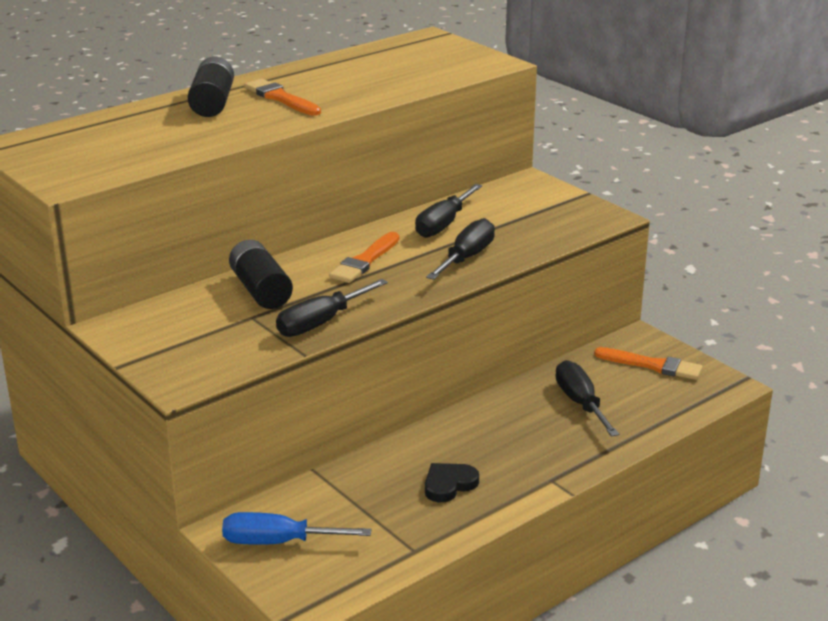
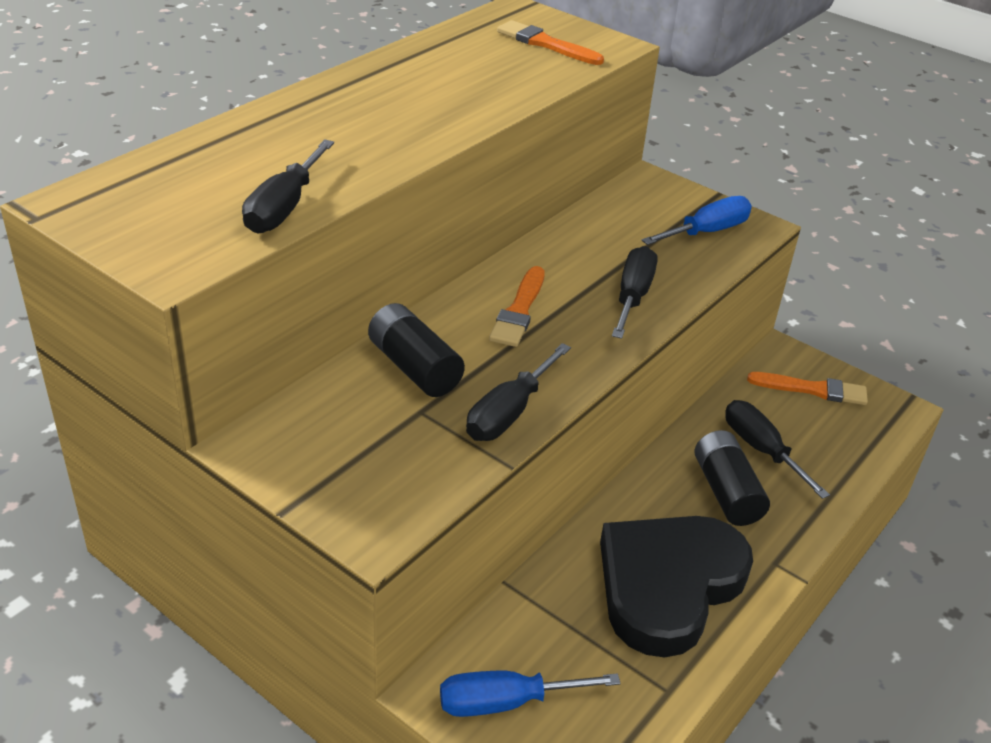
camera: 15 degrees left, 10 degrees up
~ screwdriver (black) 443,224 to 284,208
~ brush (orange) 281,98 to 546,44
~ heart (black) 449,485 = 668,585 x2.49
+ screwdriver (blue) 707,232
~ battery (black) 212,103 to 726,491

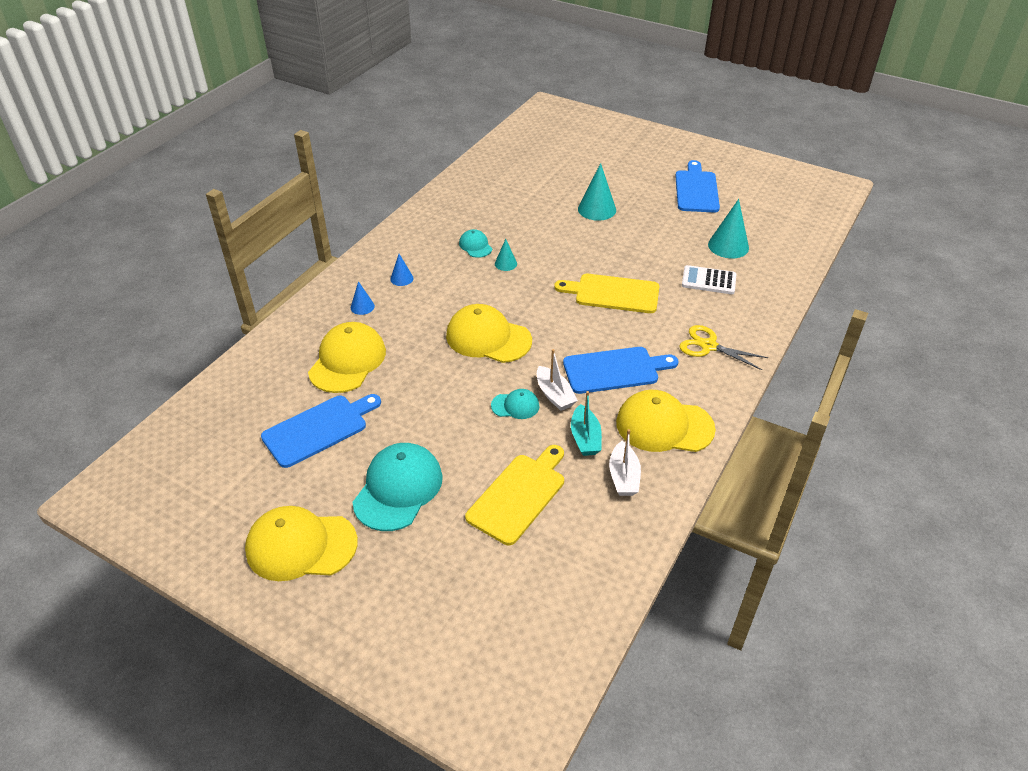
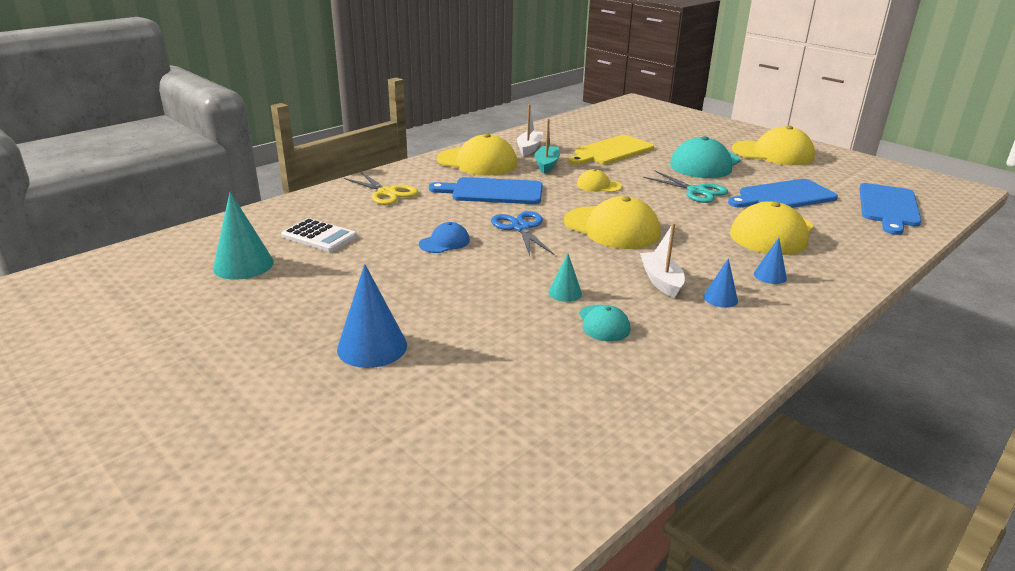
camera: 165 degrees left, 15 degrees down
~ cone (turquoise) 597,209 to cone (blue) 372,347
~ cutting board (yellow) 613,293 to cap (blue) 444,242
+ scissors (blue) 521,228
~ cap (turquoise) 515,406 to cap (yellow) 598,185
~ boat (white) 554,395 to 661,281
+ scissors (turquoise) 696,191
~ cutting board (blue) 696,190 to 888,207

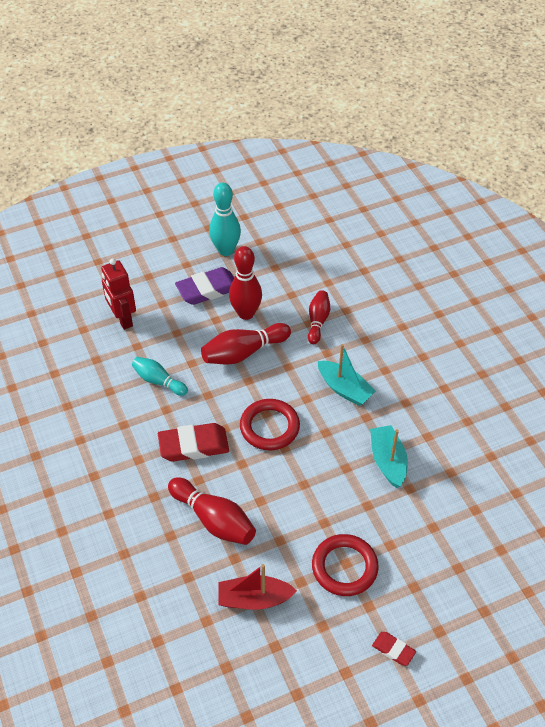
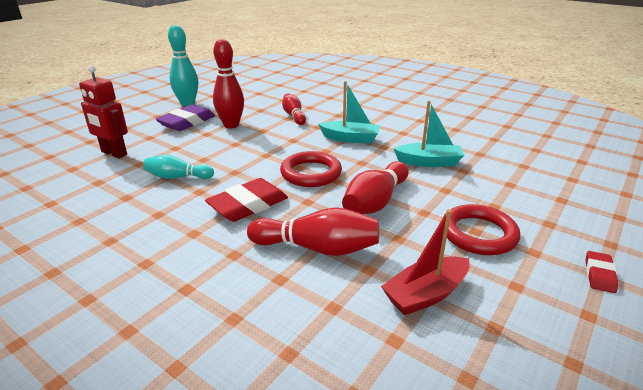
camera: 30 degrees left, 20 degrees down
~ bowling pin (red) 243,353 to 375,202
~ boat (turquoise) 388,461 = 429,162 135 degrees clockwise
~ eraser (red) 393,650 = 599,274 75 degrees counterclockwise

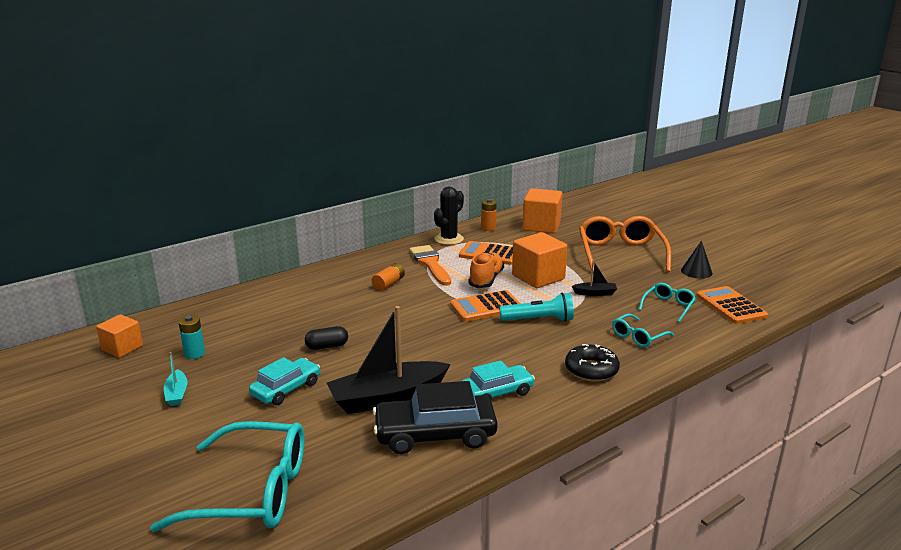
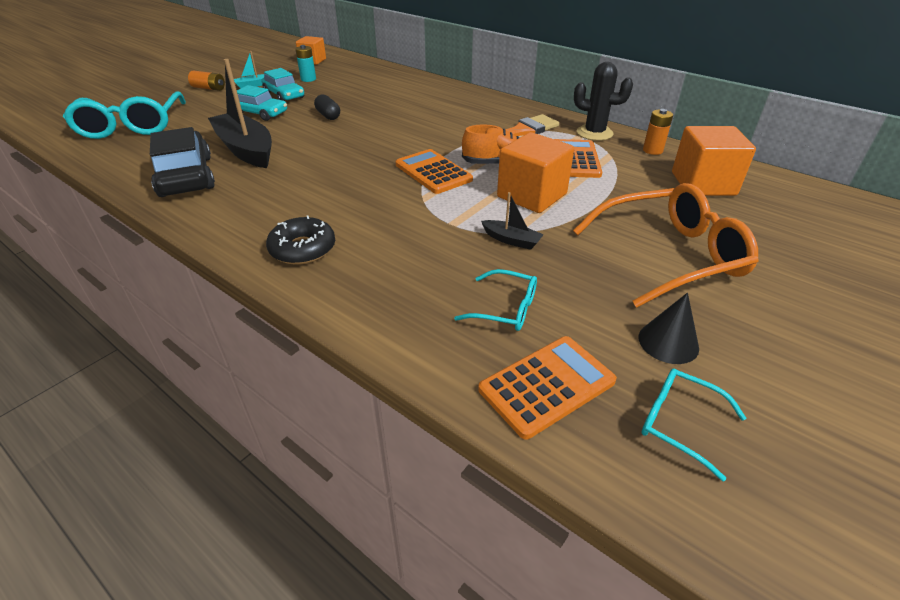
camera: 75 degrees right, 15 degrees up
~ battery (orange) 388,284 to 209,88
~ car (turquoise) 497,392 to 284,95
~ boat (black) 595,293 = 511,240 45 degrees counterclockwise
~ glasses (turquoise) 638,336 to 679,423
- flashlight (turquoise) 539,320

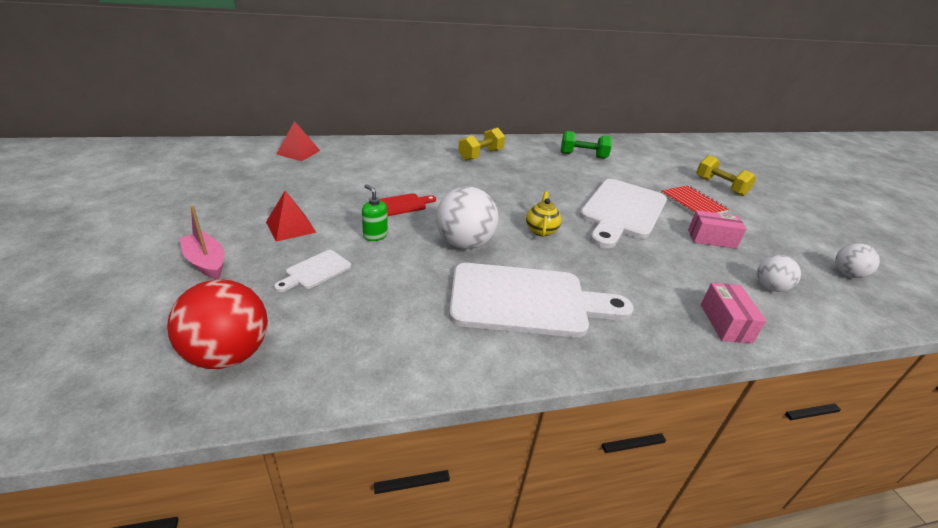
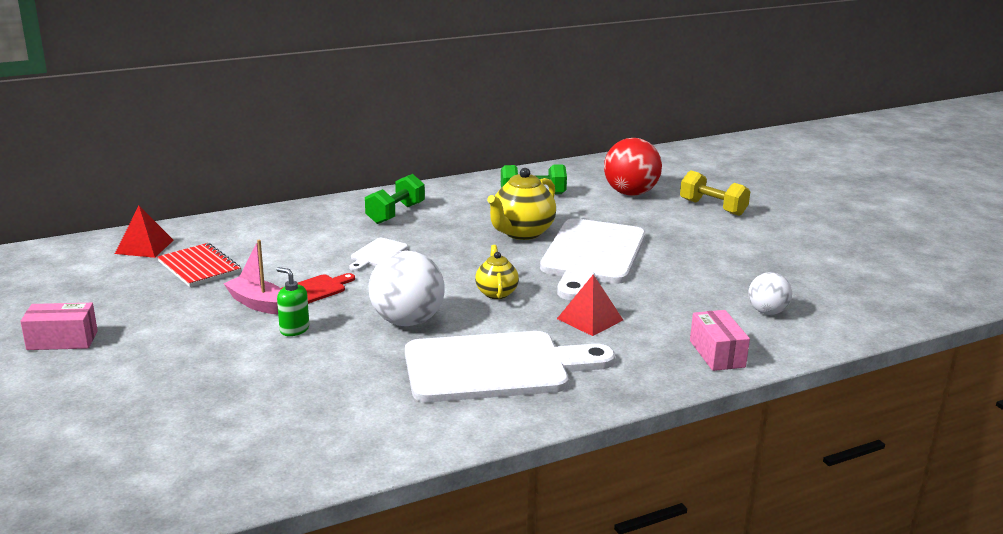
camera: 10 degrees left, 10 degrees down
~ box (pink) 711,239 to 62,340
~ notebook (red) 693,203 to 199,267
~ boat (pink) 206,262 to 258,304
~ cutting board (white) 315,271 to 377,254
~ dumbbell (yellow) 480,155 to dumbbell (green) 395,213
+ teapot (yellow) 521,233
~ pyramid (red) 291,227 to 590,319
~ ball (red) 228,354 to 630,193
- ball (white) 847,274

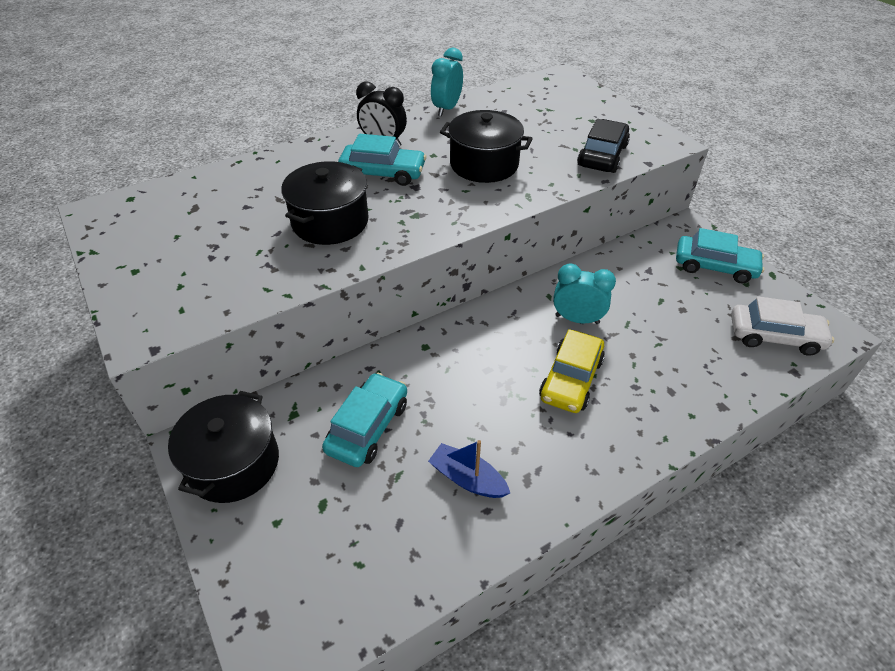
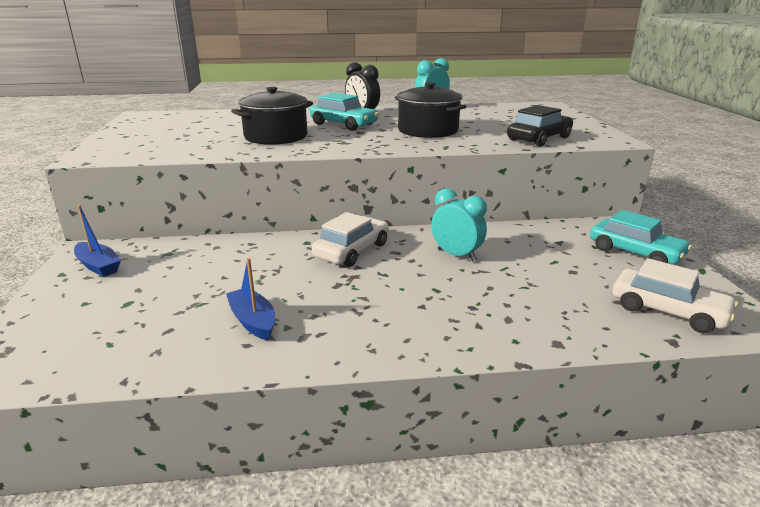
camera: 25 degrees right, 20 degrees down
~ pot (black) 234,463 to boat (blue) 98,266
+ car (white) 352,250
- car (turquoise) 368,427
- car (yellow) 571,379

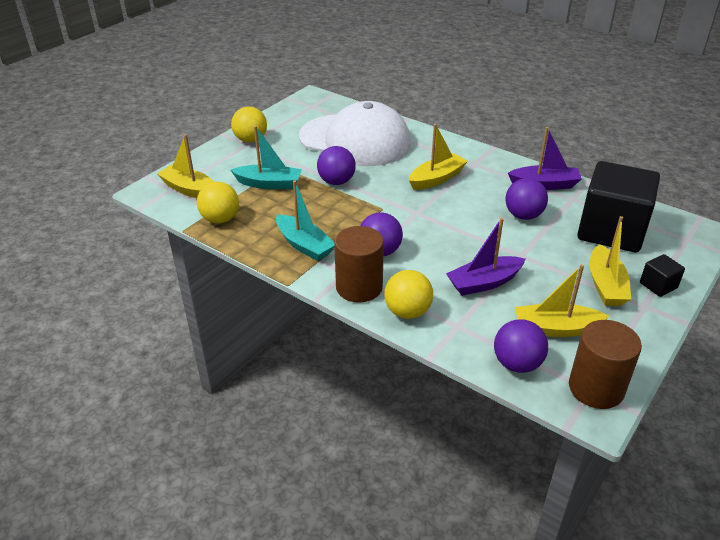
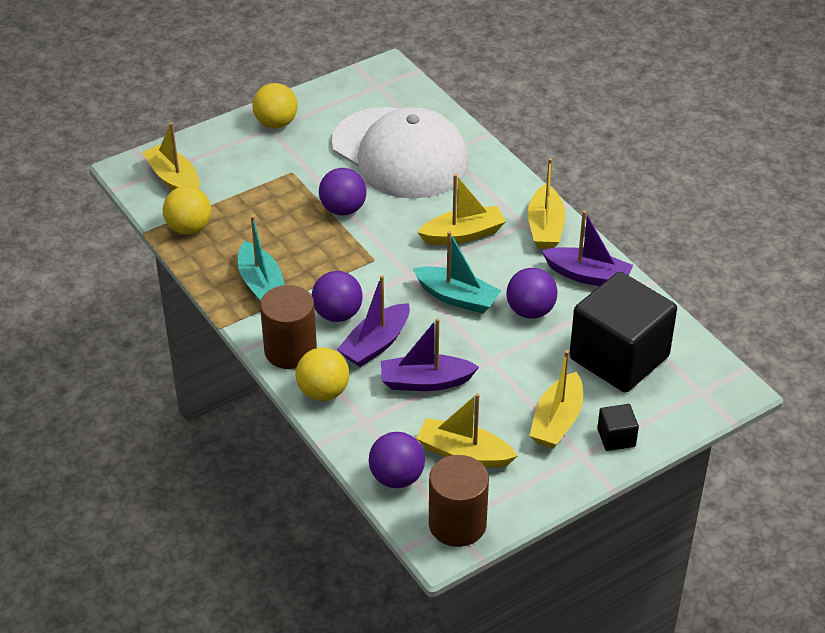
camera: 20 degrees right, 5 degrees up
+ boat (purple) 376,344
~ boat (turquoise) 269,184 to 457,297
+ boat (yellow) 545,227

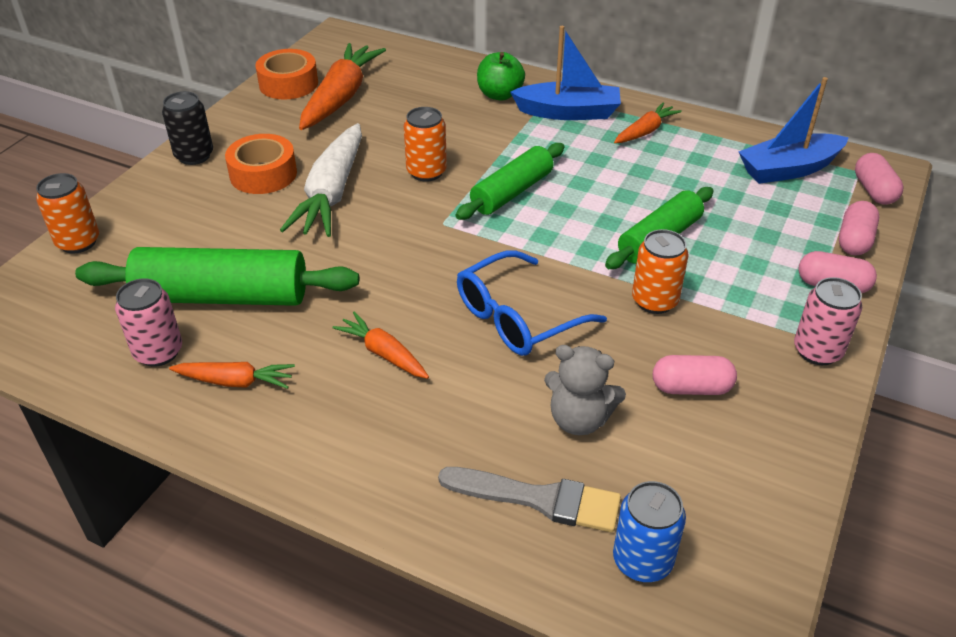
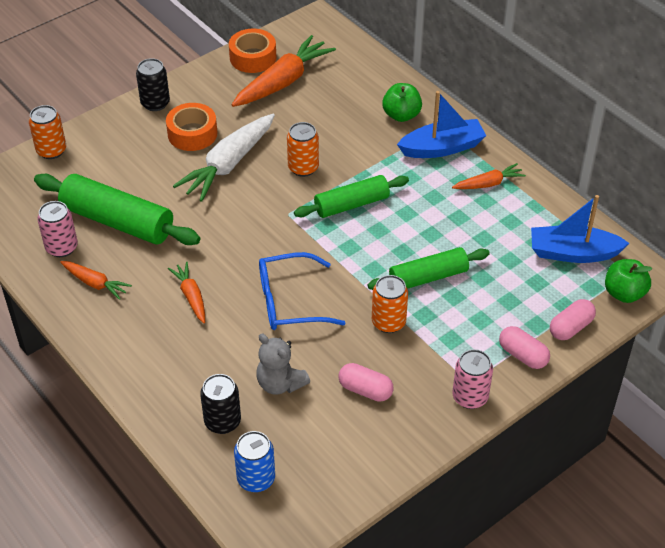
camera: 25 degrees right, 5 degrees up
~ brush (grey) 538,499 to can (black) 222,422
~ boat (blue) 568,112 = 442,148 45 degrees counterclockwise
~ capsule (pink) 874,191 to apple (green) 624,293

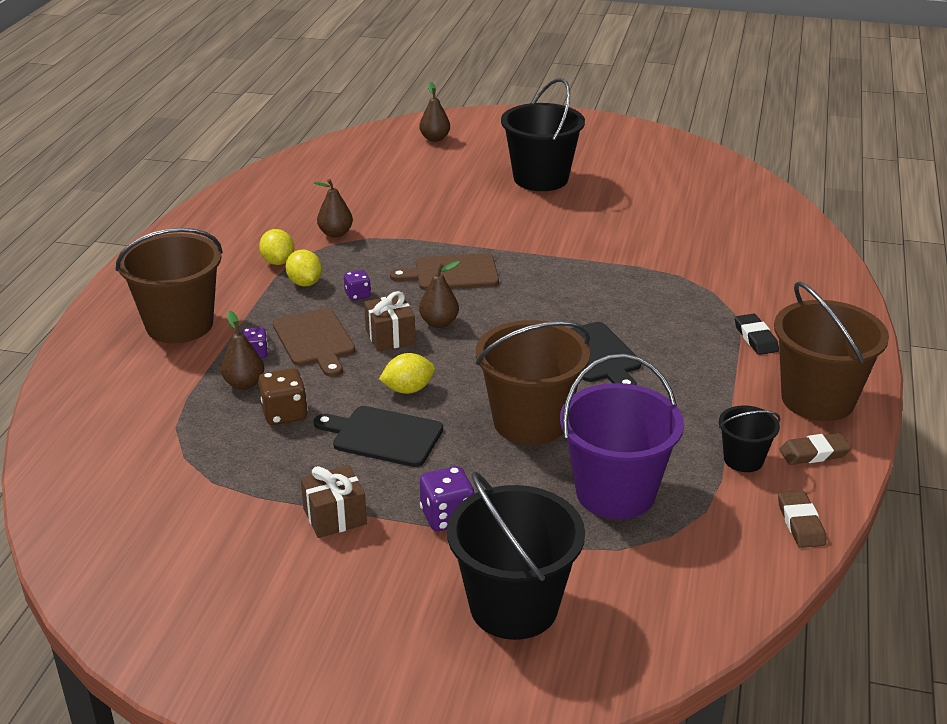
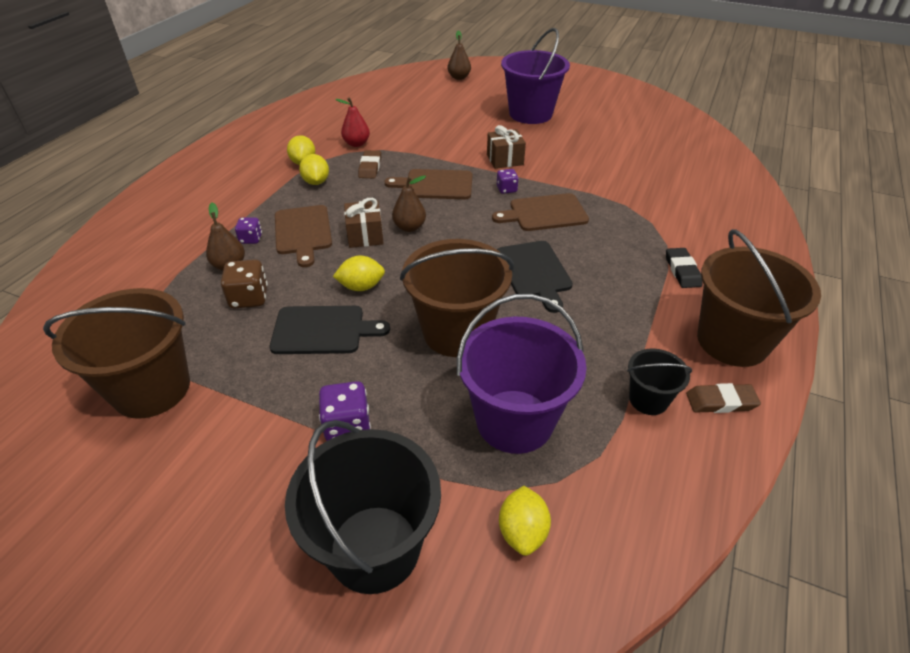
camera: 10 degrees right, 10 degrees up
~ bucket (brown) 179,325 to 151,389
~ cutting board (black) 383,436 = 323,330 150 degrees clockwise
~ pear (brown) 335,233 to pear (red) 356,144
~ eraser (brown) 800,523 to 370,167
~ gift (brown) 334,516 to 505,160
+ cutting board (brown) 544,213
~ dice (purple) 357,295 to 506,189
+ lemon (yellow) 522,532
~ bucket (black) 540,178 to bucket (purple) 530,114

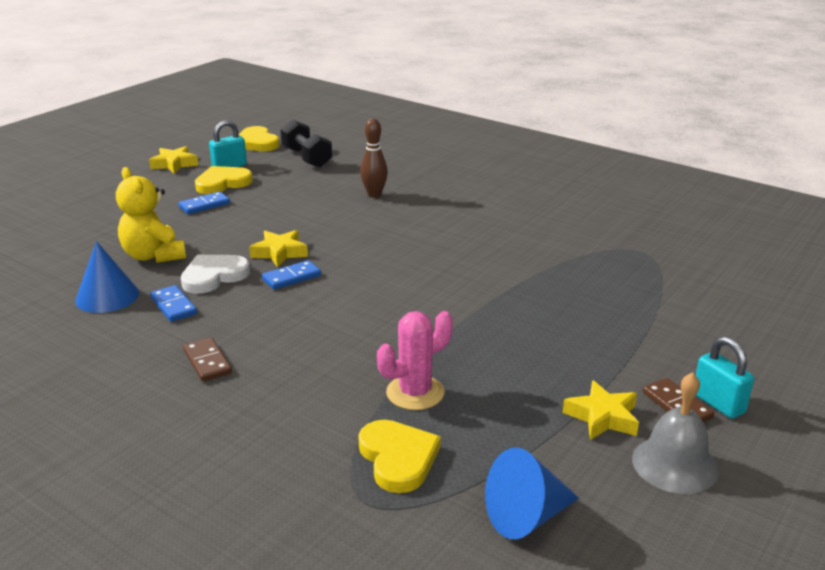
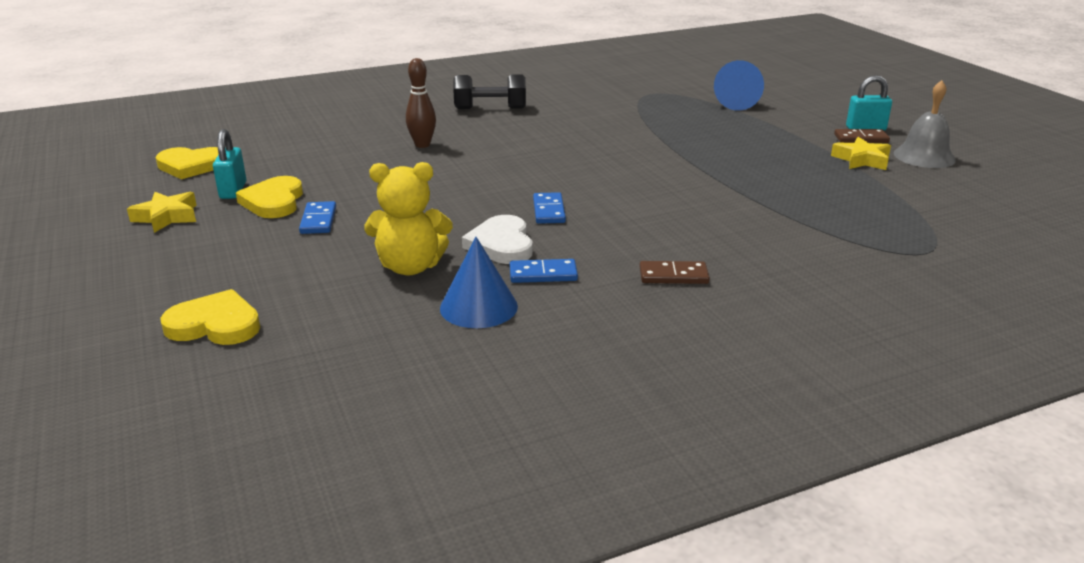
camera: 60 degrees left, 0 degrees up
~ heart (yellow) 398,458 to 215,324
~ dumbbell (black) 306,158 to 490,108
~ cone (blue) 526,516 to 735,103
- star (yellow) 279,253
- cactus (pink) 415,393

